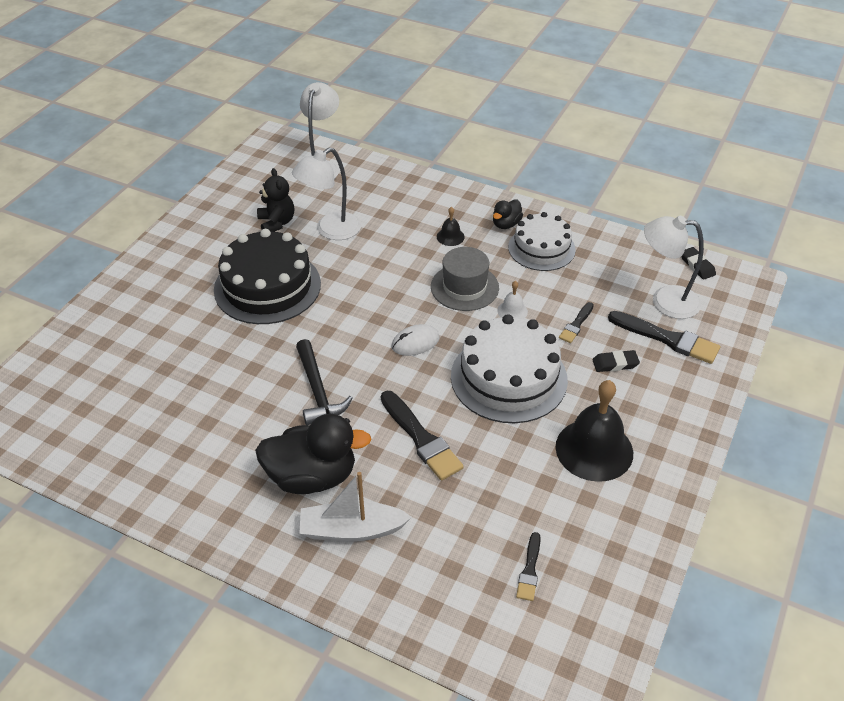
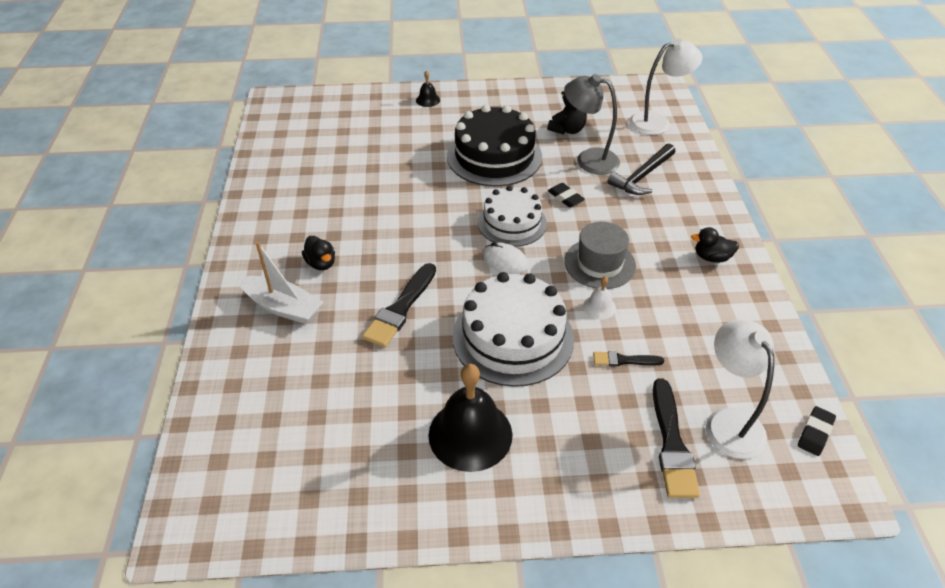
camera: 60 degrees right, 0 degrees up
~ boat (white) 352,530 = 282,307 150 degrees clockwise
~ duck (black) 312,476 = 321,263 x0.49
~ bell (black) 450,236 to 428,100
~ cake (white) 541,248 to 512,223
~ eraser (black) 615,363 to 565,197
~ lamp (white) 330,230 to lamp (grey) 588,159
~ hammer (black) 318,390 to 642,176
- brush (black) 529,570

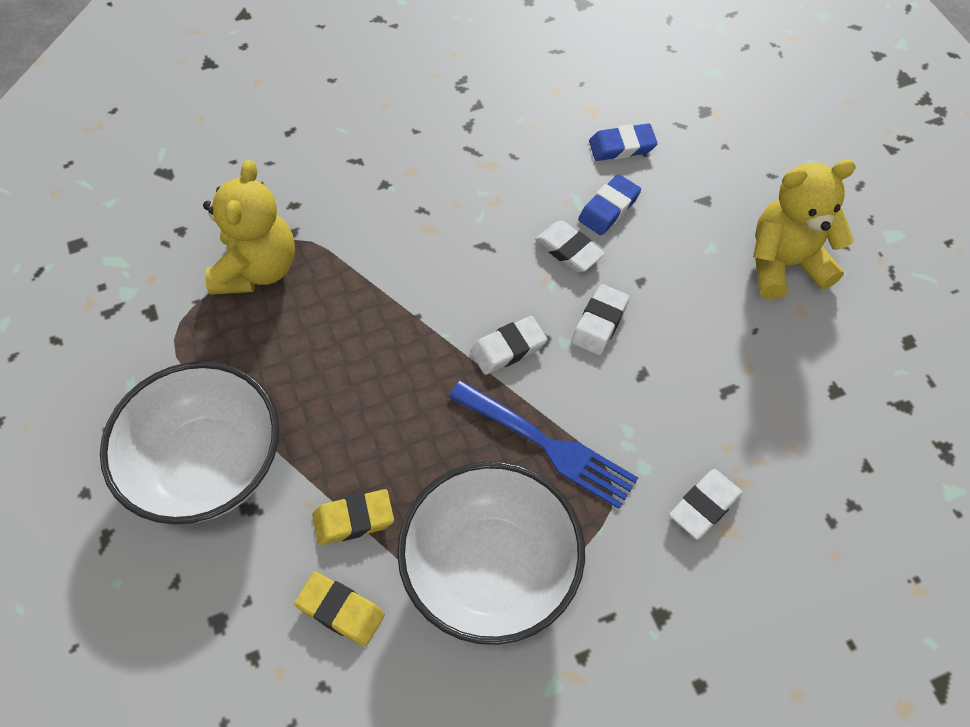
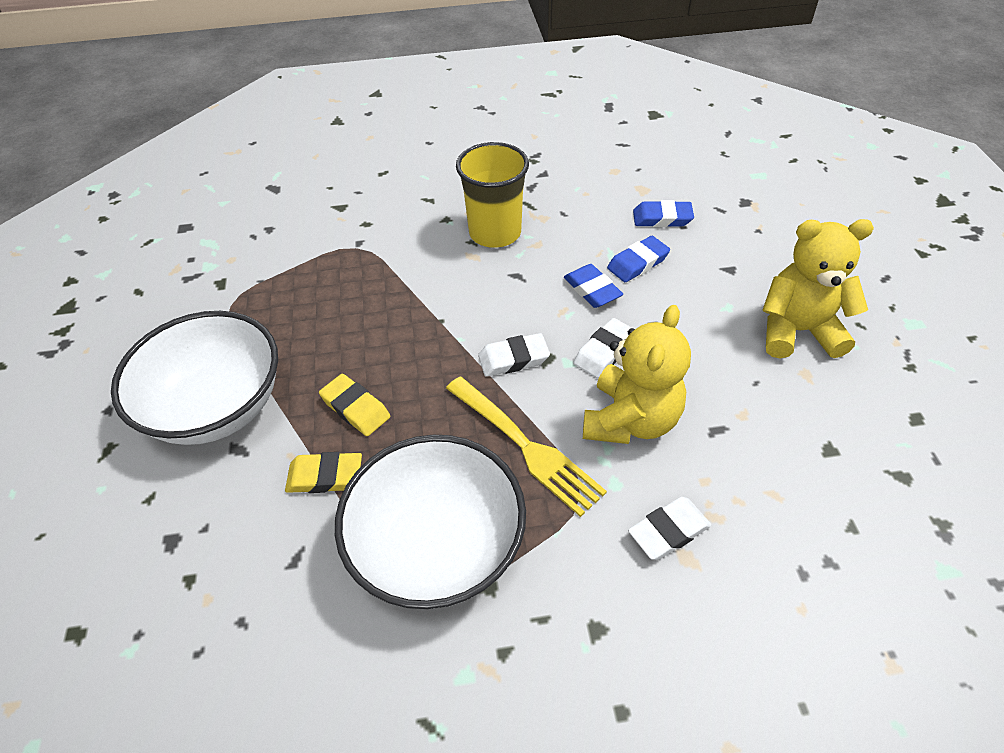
camera: 15 degrees right, 10 degrees down
~ eraser (yellow) 340,610 to 355,408
~ fork (blue) 547,446 to fork (yellow) 525,447
+ cup (yellow) 495,232
~ eraser (white) 569,250 to eraser (blue) 592,290
~ teddy bear (yellow) 257,269 to 630,420

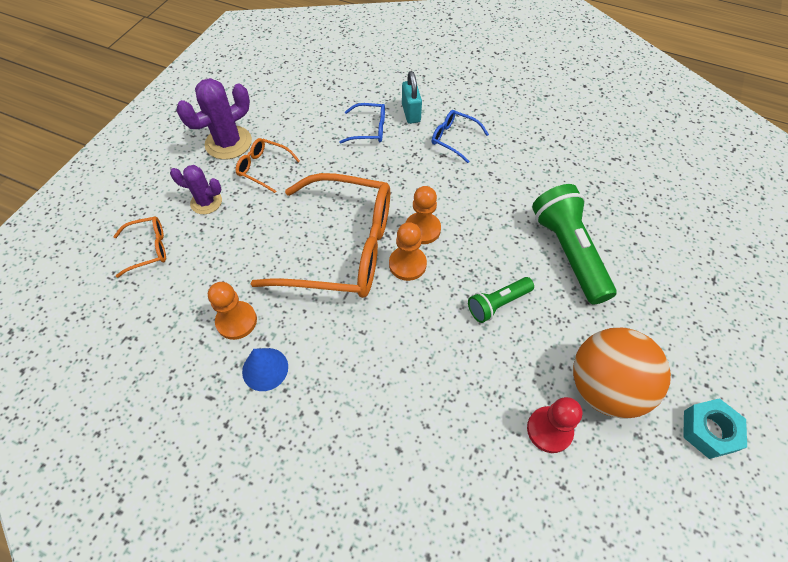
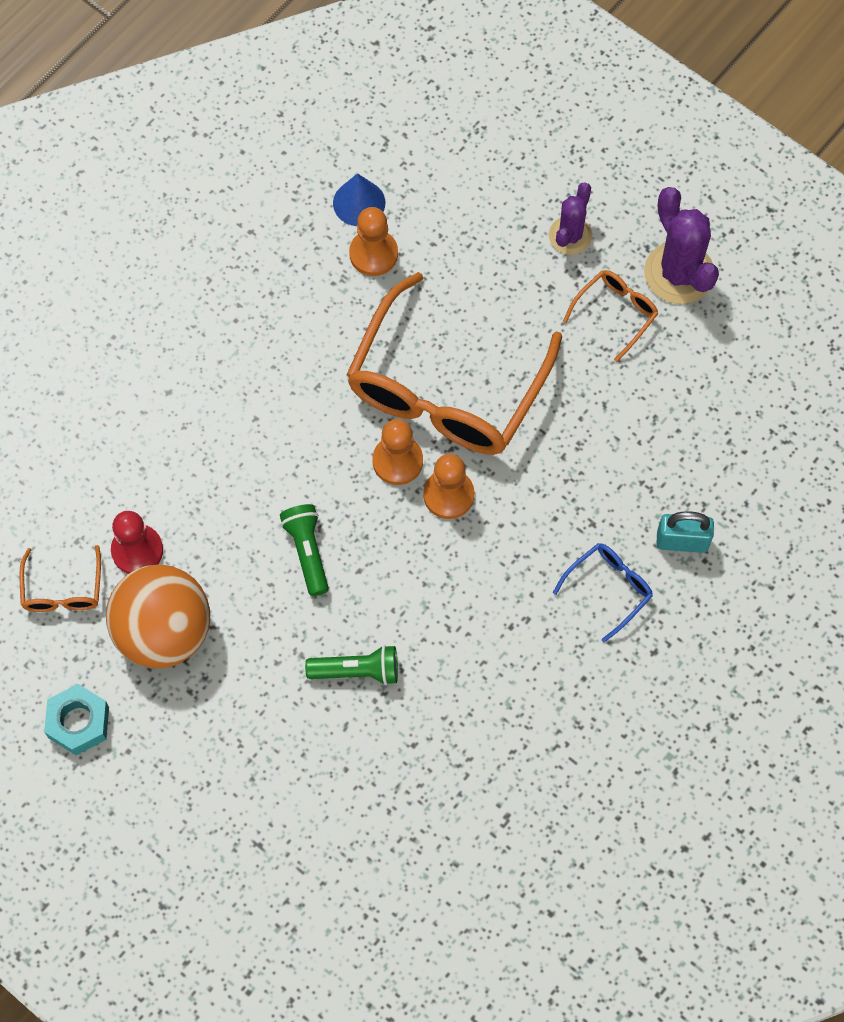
camera: 105 degrees right, 10 degrees up
~ glasses (orange) 148,249 to 63,589
~ flashlight (green) 568,252 = 357,671 x0.55
~ cone (blue) 265,369 to 359,203
- glasses (blue) 369,129

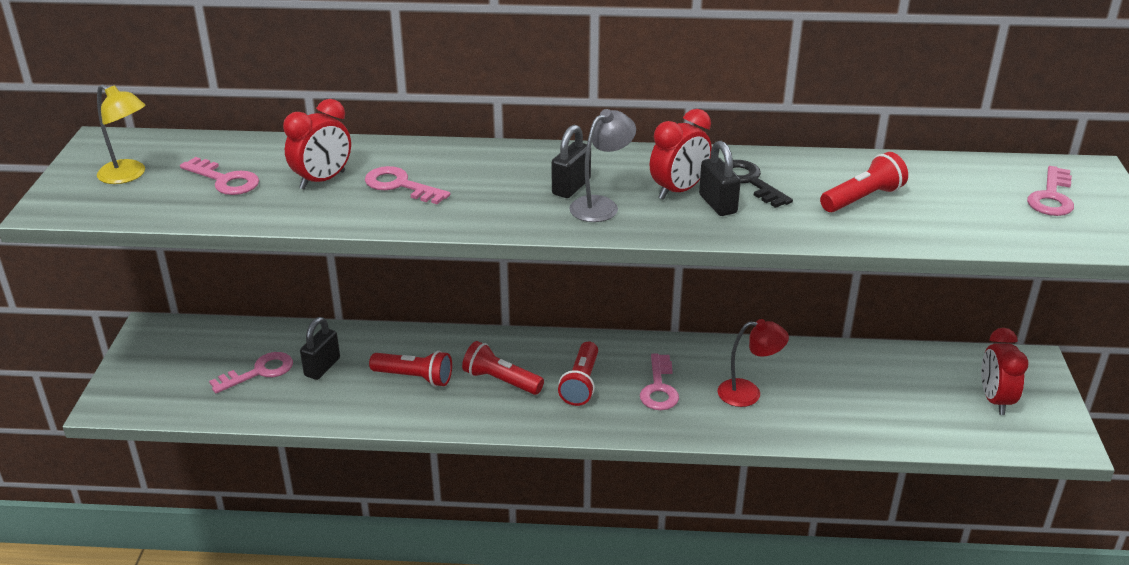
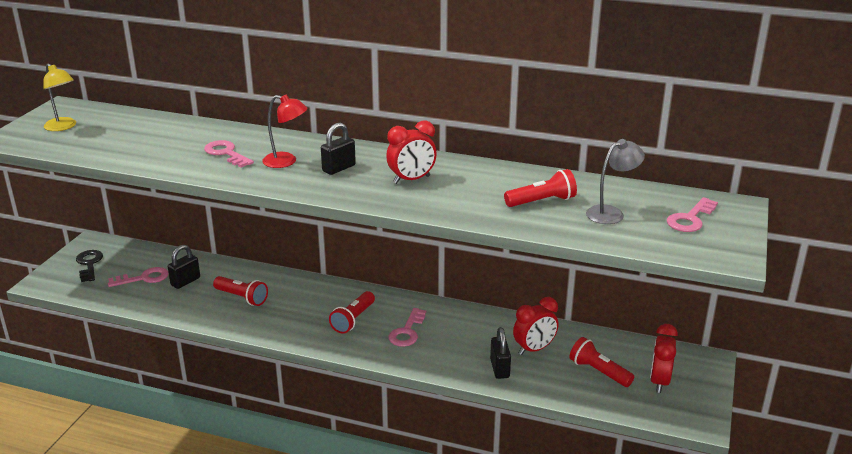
camera: 15 degrees right, 5 degrees down
~ key (black) 749,181 to 89,264
~ lamp (red) 748,393 to 286,161
~ padlock (black) 717,204 to 499,369
~ clock (red) 322,180 to 534,349
~ flashlight (red) 501,381 to 598,372
~ lamp (grey) 601,205 to 611,213
- key (pink) 225,180

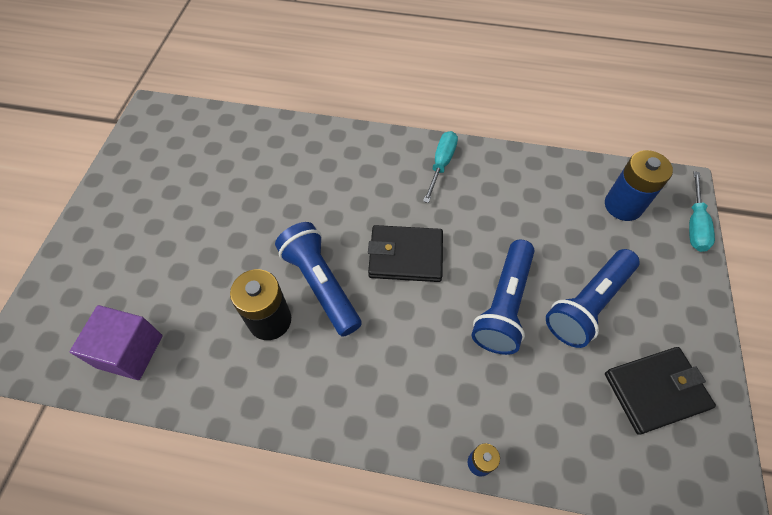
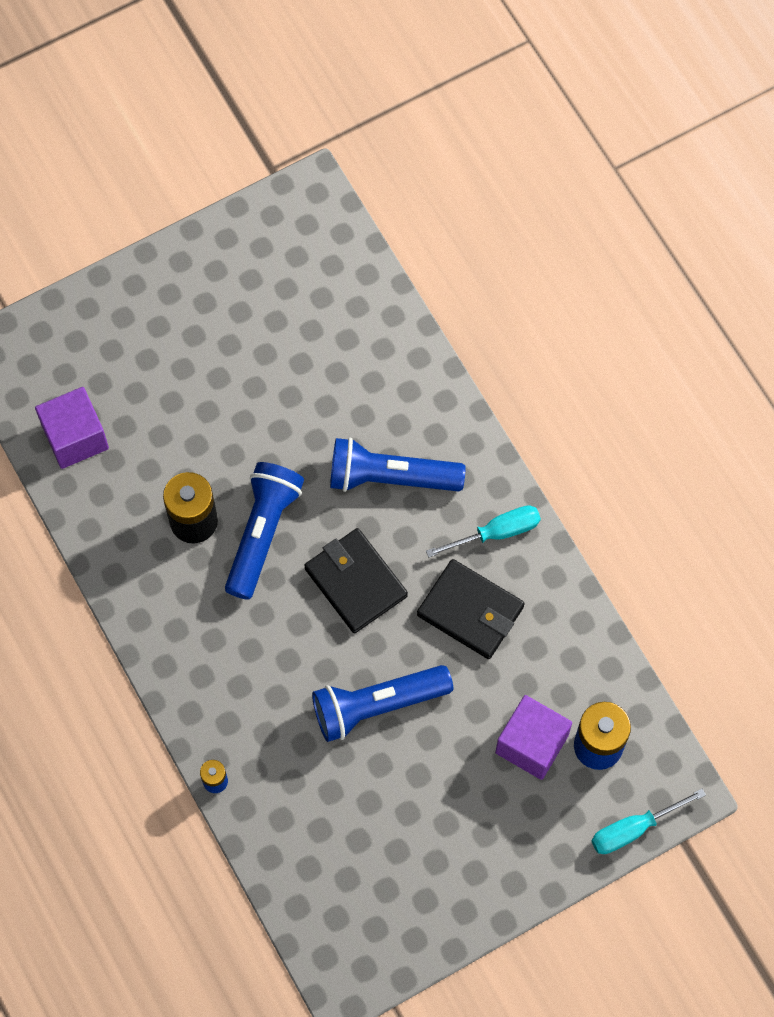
camera: 50 degrees right, 10 degrees up
~ flashlight (blue) 587,304 to 390,477
~ wallet (black) 655,391 to 470,611
+ cube (purple) 531,744

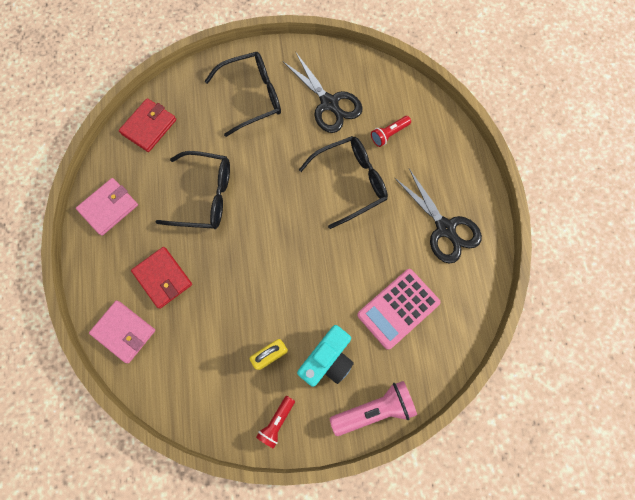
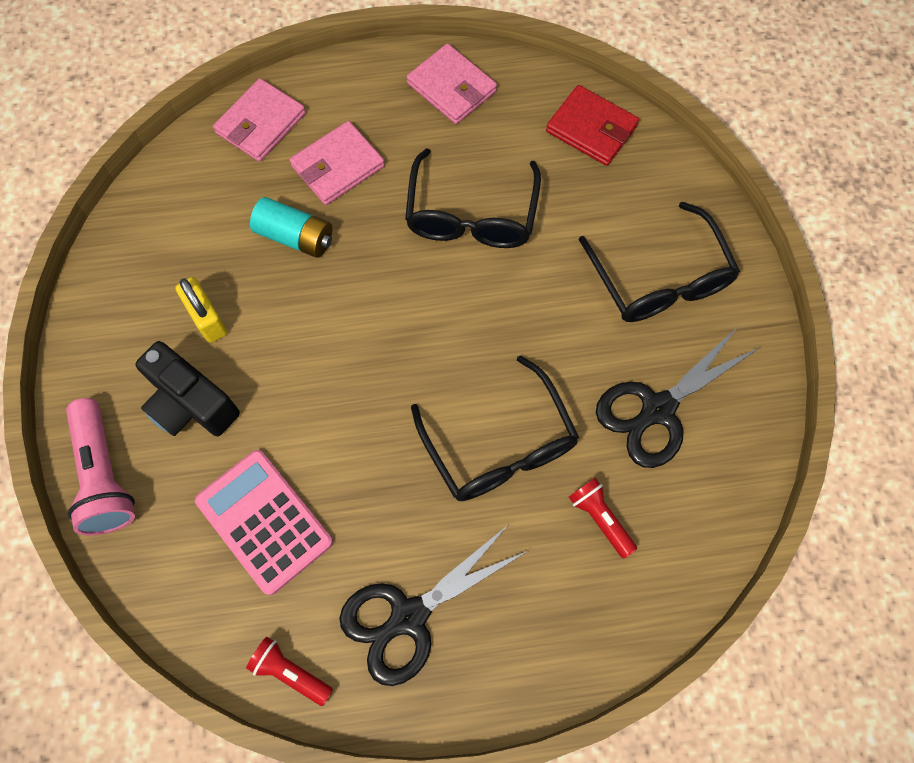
camera: 90 degrees right, 5 degrees down
~ camera (turquoise) 327,359 to camera (black) 191,404
~ flashlight (red) 277,422 to 290,672
+ battery (turquoise) 295,237
~ wallet (red) 163,278 to wallet (pink) 338,166

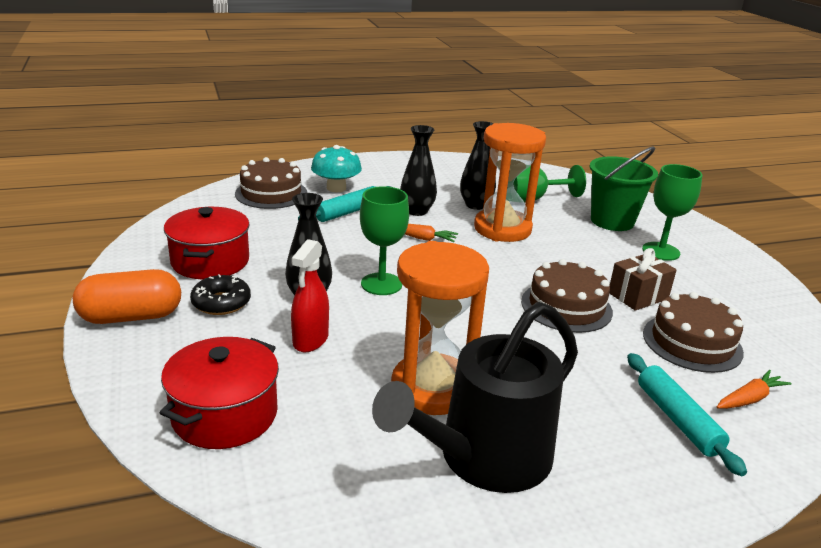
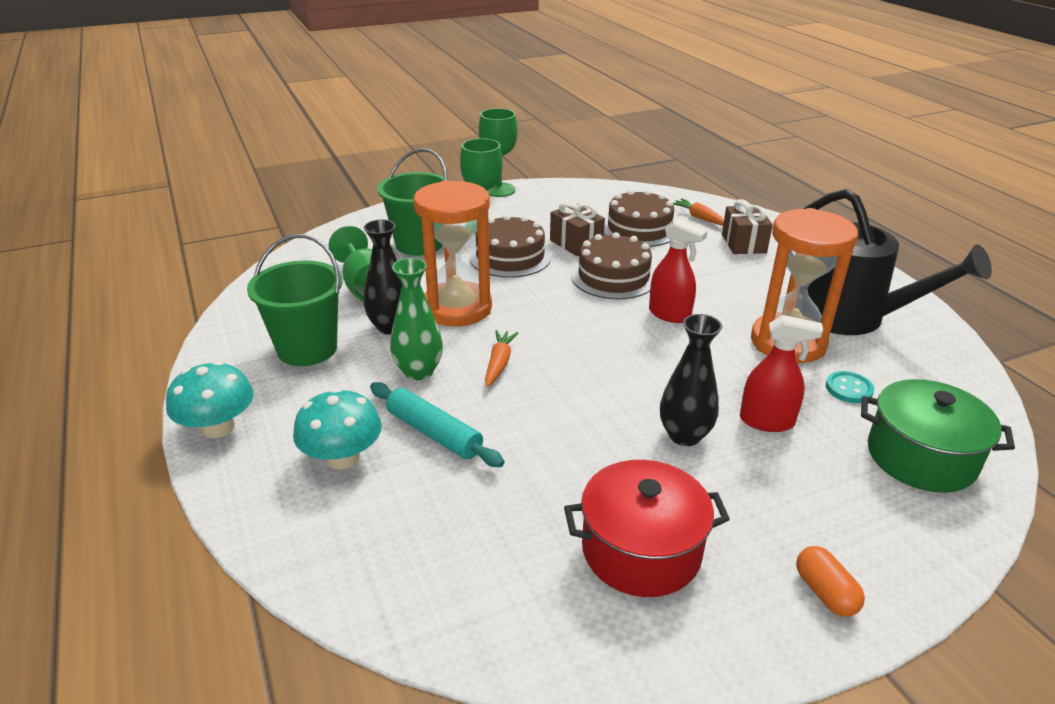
camera: 95 degrees left, 5 degrees up
+ mushroom (turquoise) 218,427
+ bucket (green) 307,349
~ vase (black) 417,211 to vase (green) 418,371
~ cake (brown) 271,193 to 510,257
~ goblet (green) 381,284 to 499,190
+ spray bottle (red) 669,314
~ rolling pin (turquoise) 677,419 to gift (brown) 743,244
~ capsule (orange) 131,317 = 825,592 x0.54
+ button (turquoise) 849,389
~ pot (red) 225,414 to pot (green) 921,457
- donut (black) 221,303

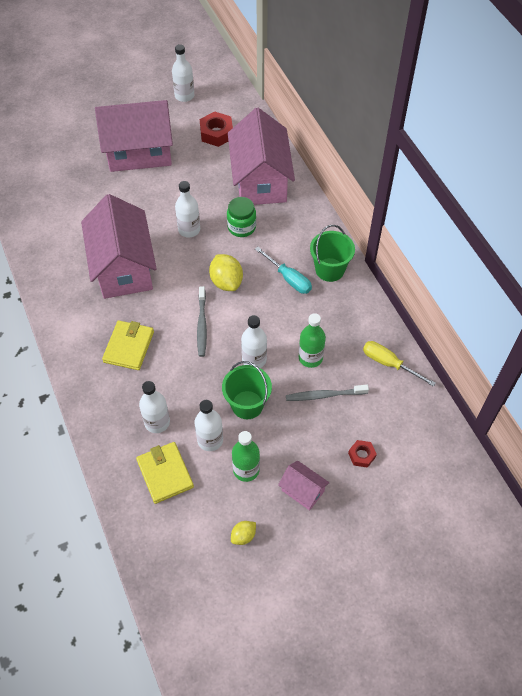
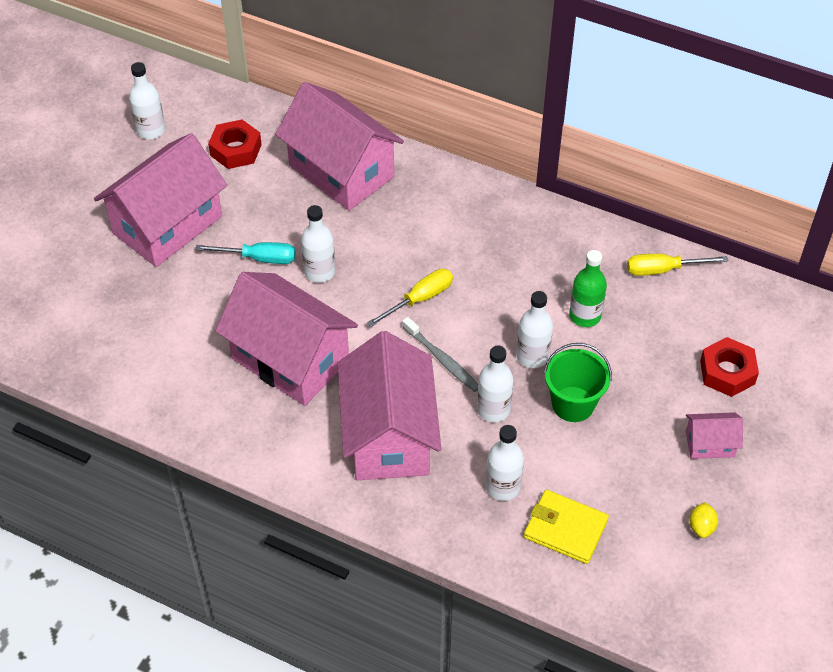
camera: 40 degrees left, 5 degrees down
~ screwdriver (turquoise) 288,278 to 259,258
~ wallet (yellow) 129,347 to house (pink) 389,435
~ lemon (yellow) 226,282 to screwdriver (yellow) 420,299
~ bottle (white) 210,440 to 493,409
~ nut (red) 361,455 = 727,372 x1.70
- jar (green) 241,227
- bottle (green) 246,470
- toothbrush (grey) 325,395
- bucket (green) 329,269

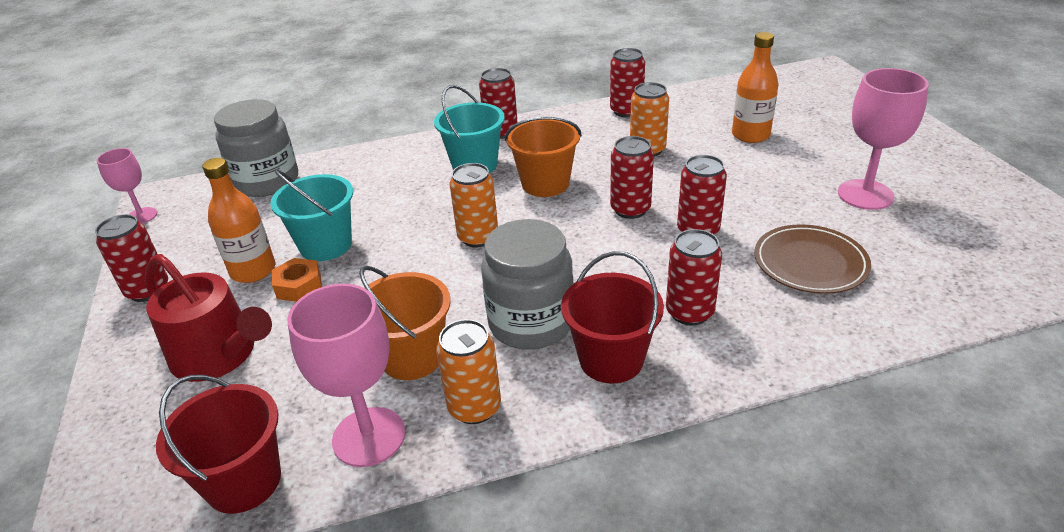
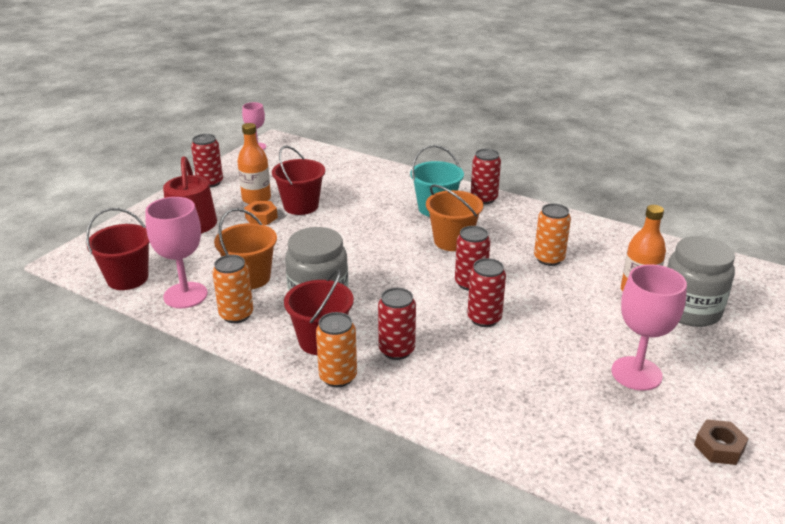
camera: 45 degrees right, 5 degrees down
~ bucket (turquoise) 326,245 to bucket (red) 301,206
~ can (orange) 478,237 to 338,377
~ jar (grey) 267,181 to 690,310
+ nut (brown) 719,447
- can (red) 626,111
- plate (brown) 810,263

